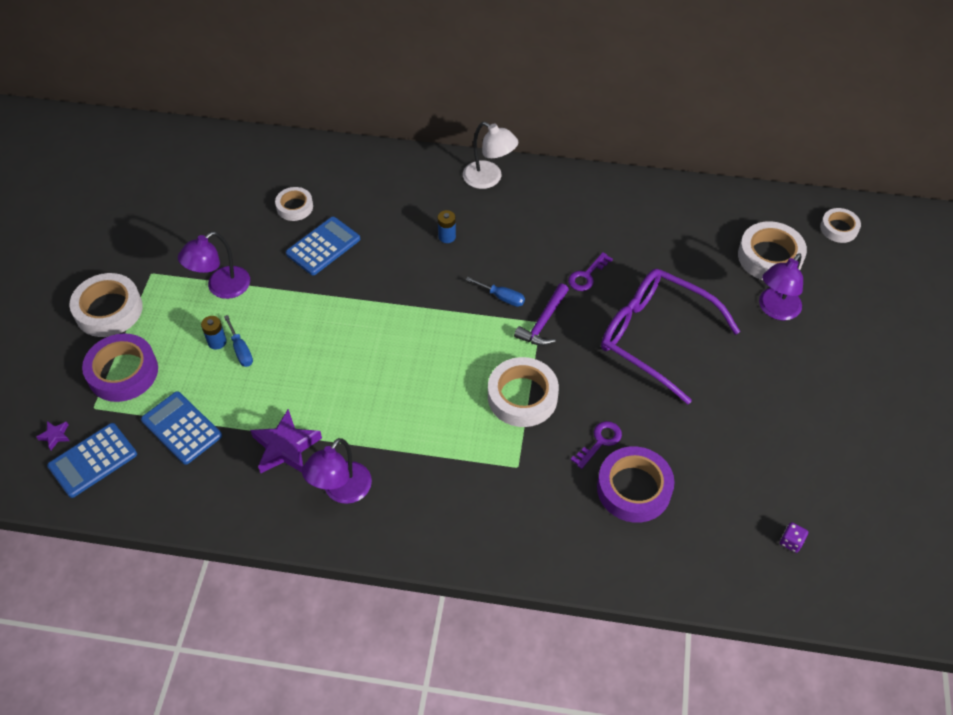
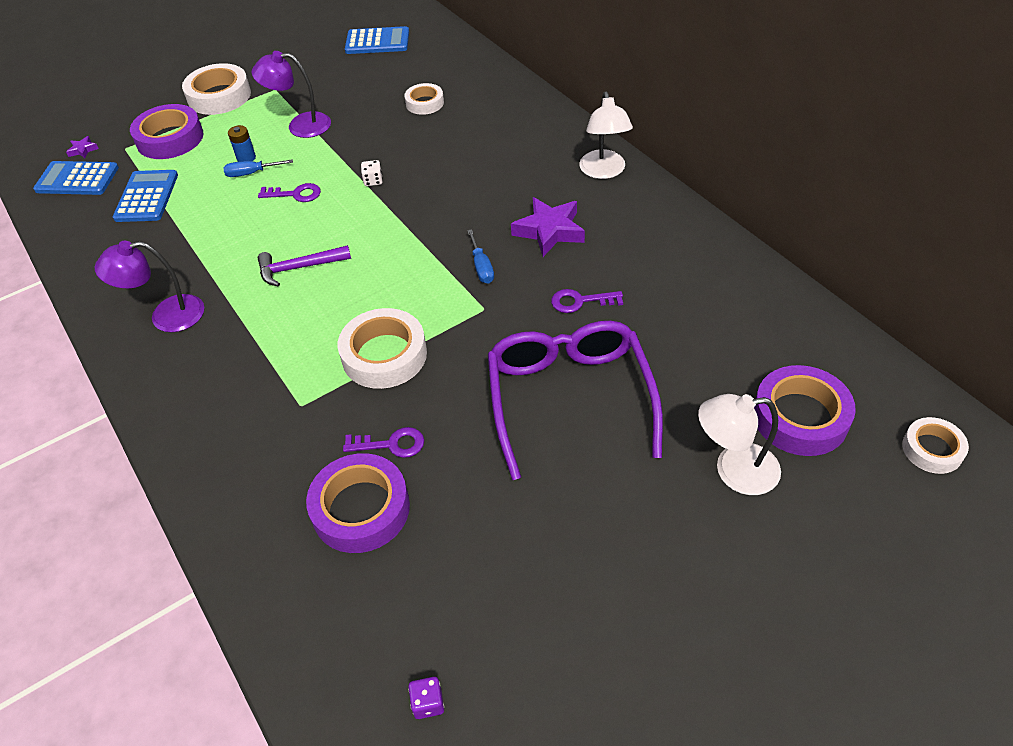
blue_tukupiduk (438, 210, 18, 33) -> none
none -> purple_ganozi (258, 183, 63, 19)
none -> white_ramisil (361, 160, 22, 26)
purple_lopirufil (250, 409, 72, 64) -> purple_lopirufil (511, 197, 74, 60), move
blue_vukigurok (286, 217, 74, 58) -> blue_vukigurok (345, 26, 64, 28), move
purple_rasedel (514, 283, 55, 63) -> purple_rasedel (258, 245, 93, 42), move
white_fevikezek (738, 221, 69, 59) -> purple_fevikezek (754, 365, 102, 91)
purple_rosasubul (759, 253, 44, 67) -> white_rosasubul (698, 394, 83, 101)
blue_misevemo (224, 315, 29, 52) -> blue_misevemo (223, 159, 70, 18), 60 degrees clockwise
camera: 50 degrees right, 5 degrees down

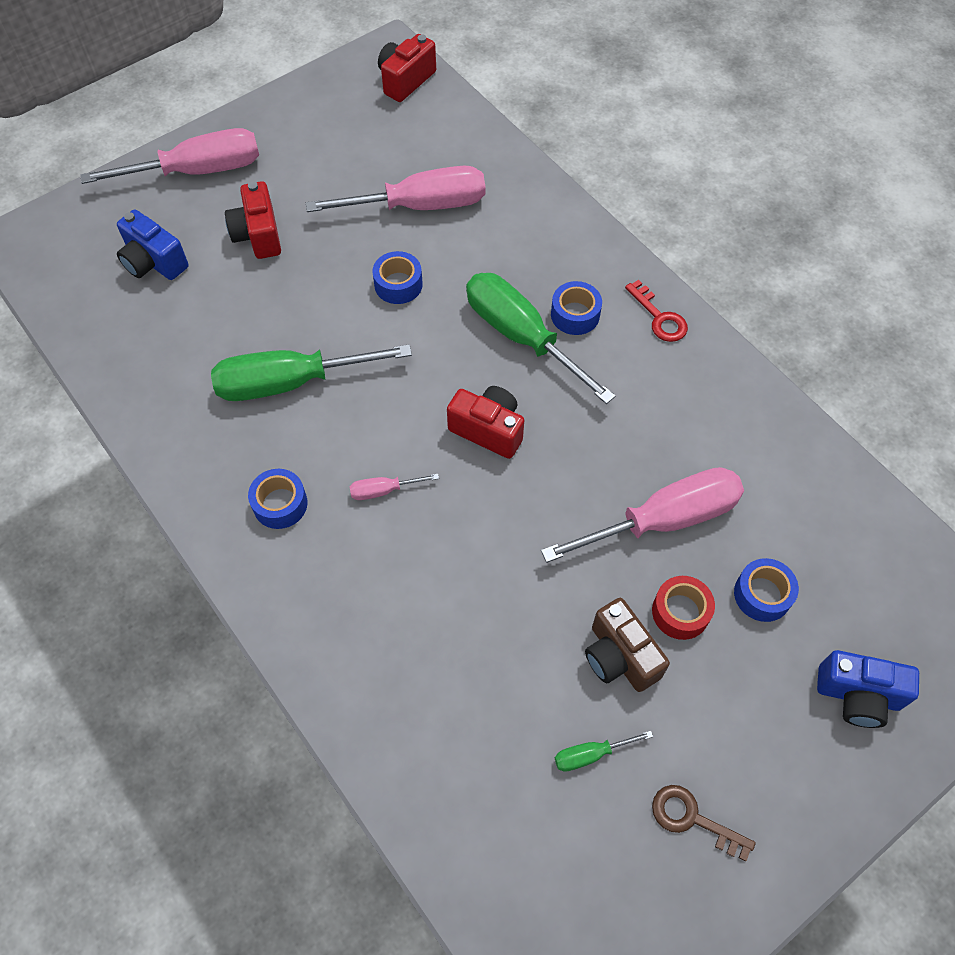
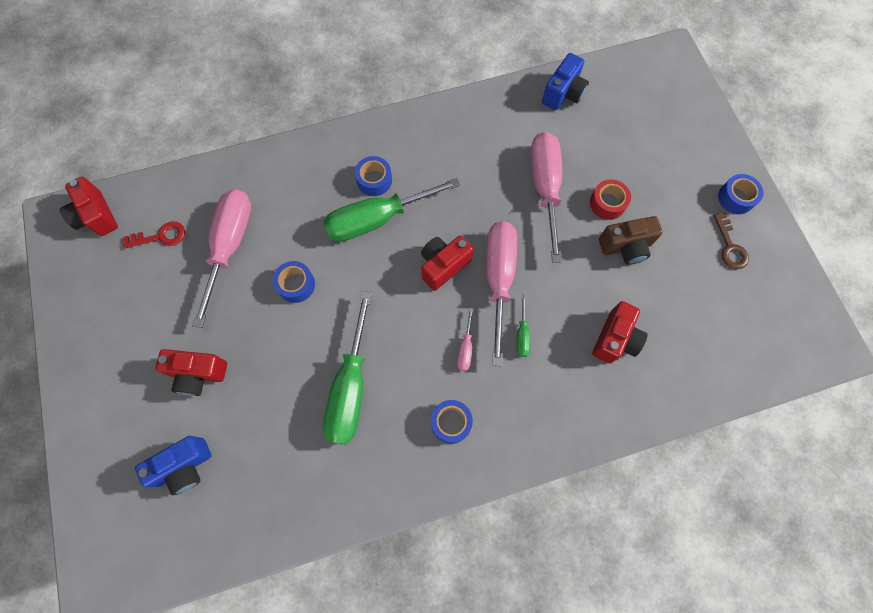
none -> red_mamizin (592, 301, 56, 62)
pink_misevemo (80, 128, 179, 56) -> pink_misevemo (486, 221, 31, 145), move
green_misevemo (555, 730, 98, 42) -> green_misevemo (517, 295, 13, 62), move
red_ganozi (625, 280, 63, 62) -> red_ganozi (123, 222, 62, 27), move
blue_fevikezek (734, 558, 65, 64) -> blue_fevikezek (718, 174, 46, 40), move
blue_mamizin (817, 650, 102, 78) -> blue_mamizin (542, 53, 47, 57), move
brown_ganozi (652, 785, 104, 76) -> brown_ganozi (713, 213, 36, 56), 60 degrees counterclockwise
camera: 70 degrees left, 10 degrees up

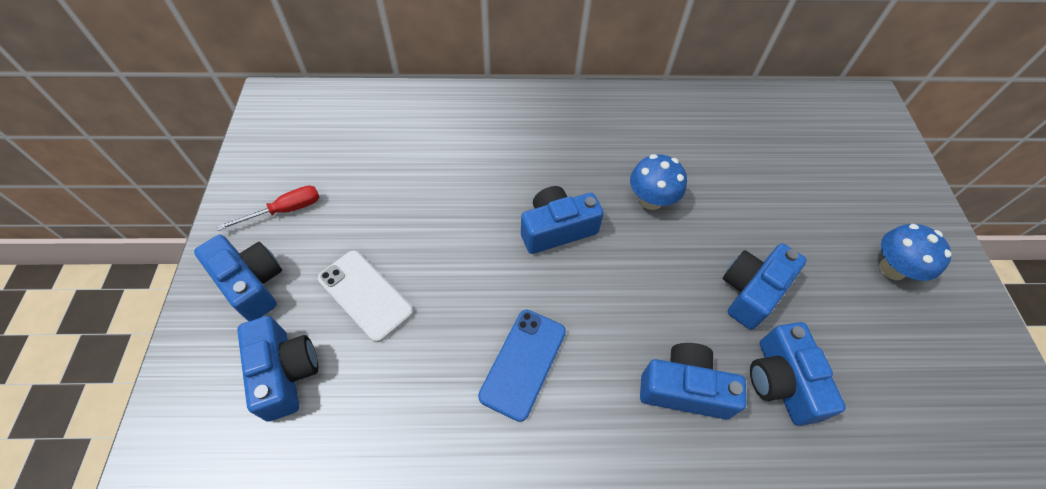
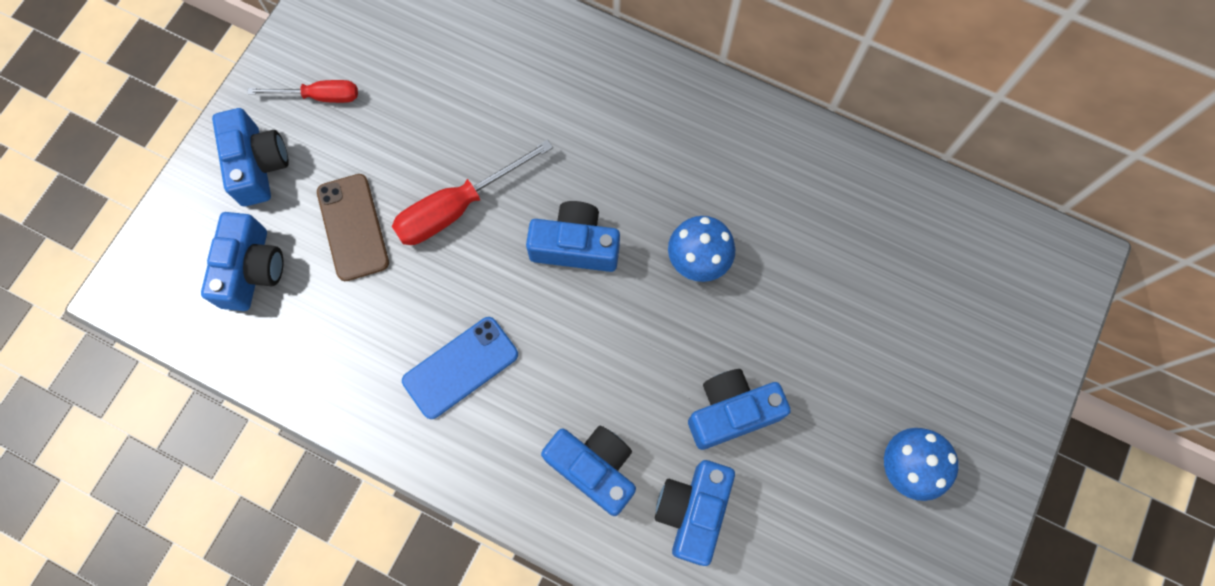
none -> red_misevemo (392, 140, 161, 105)
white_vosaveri (318, 250, 95, 92) -> brown_vosaveri (317, 174, 72, 107)
camera: 30 degrees right, 15 degrees up

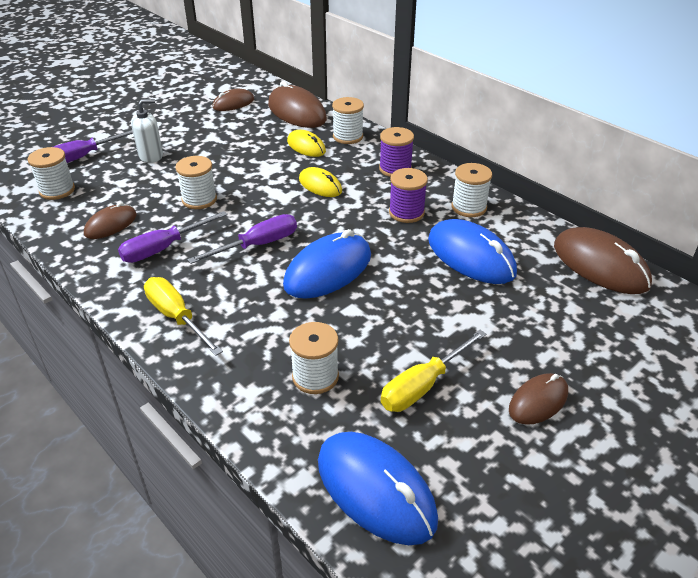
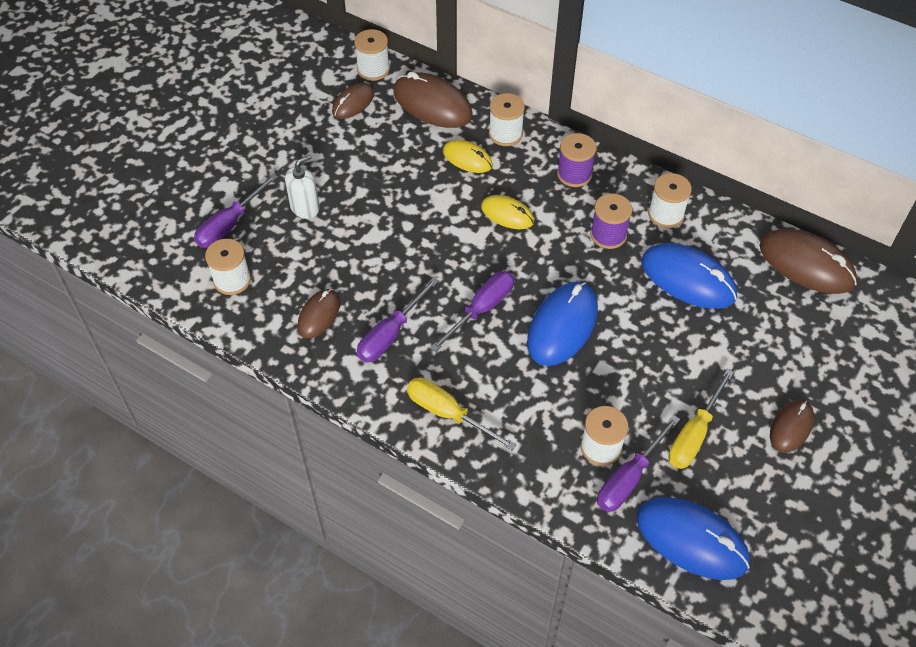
none -> purple_misevemo (597, 415, 83, 97)
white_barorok (175, 156, 42, 53) -> white_barorok (354, 29, 36, 52), move
camera: 15 degrees left, 15 degrees up

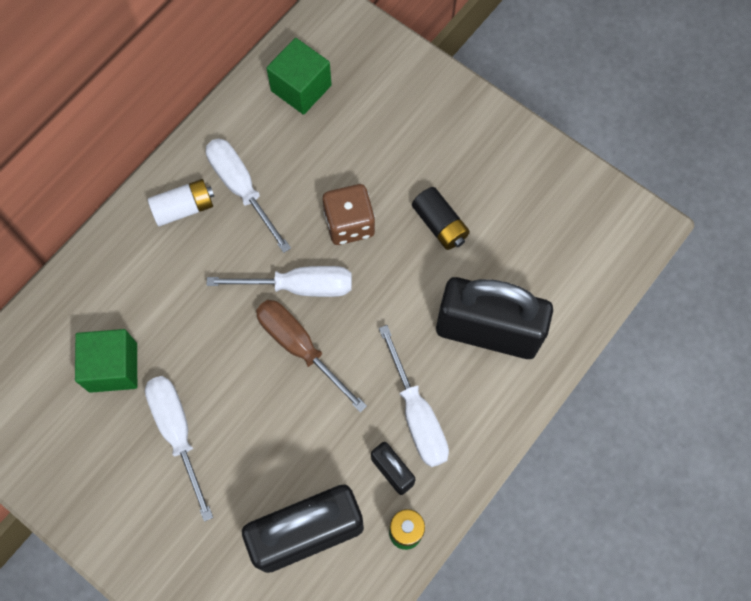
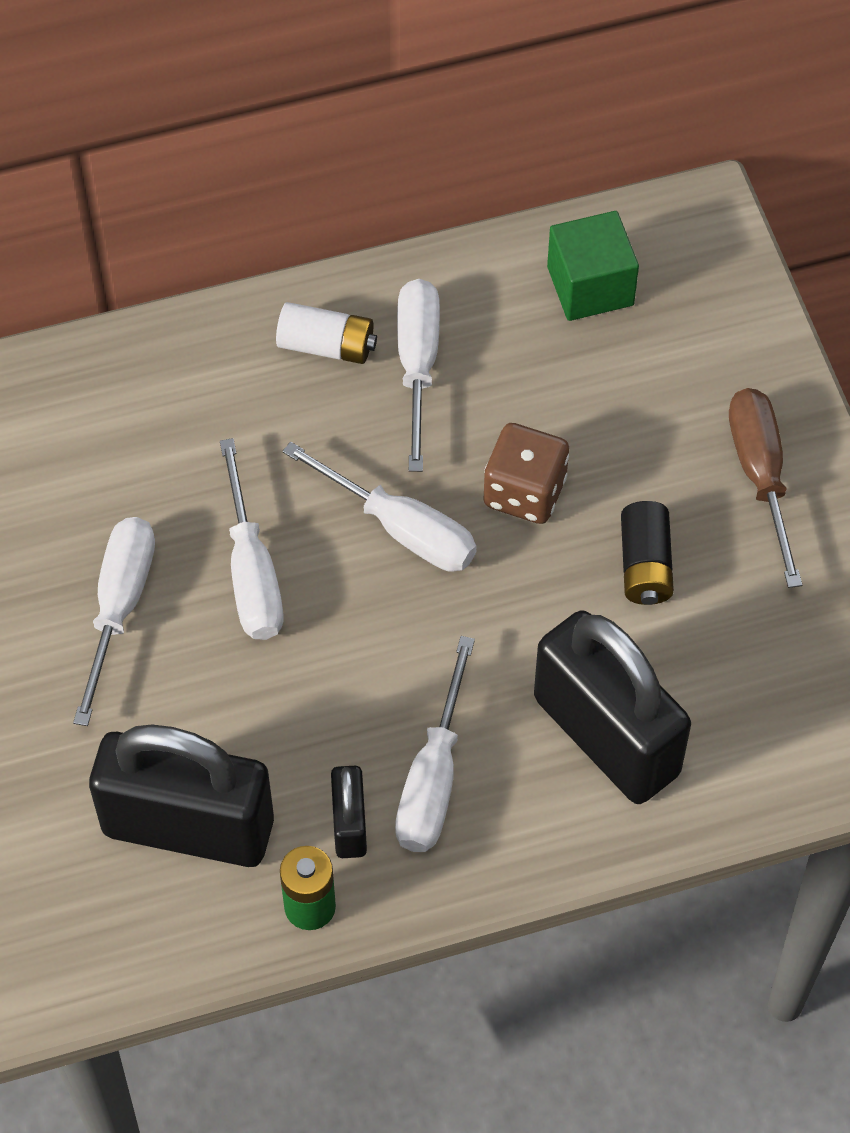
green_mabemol (75, 329, 62, 64) -> none
none -> white_misevemo (220, 438, 64, 202)
brown_misevemo (256, 300, 111, 112) -> brown_misevemo (729, 388, 73, 200), move
camera: 35 degrees right, 10 degrees down

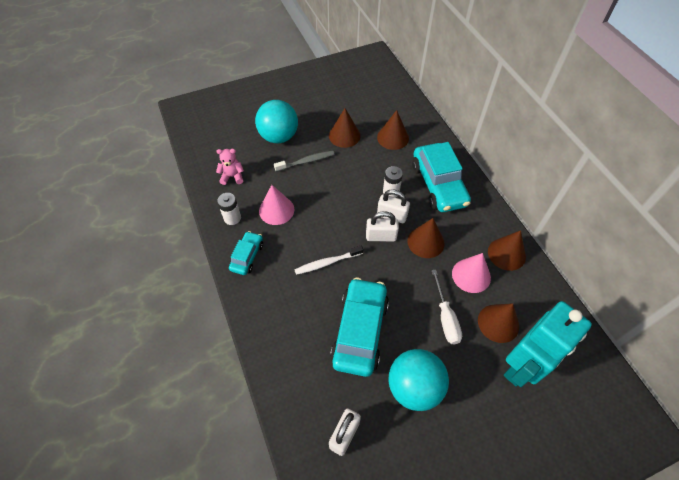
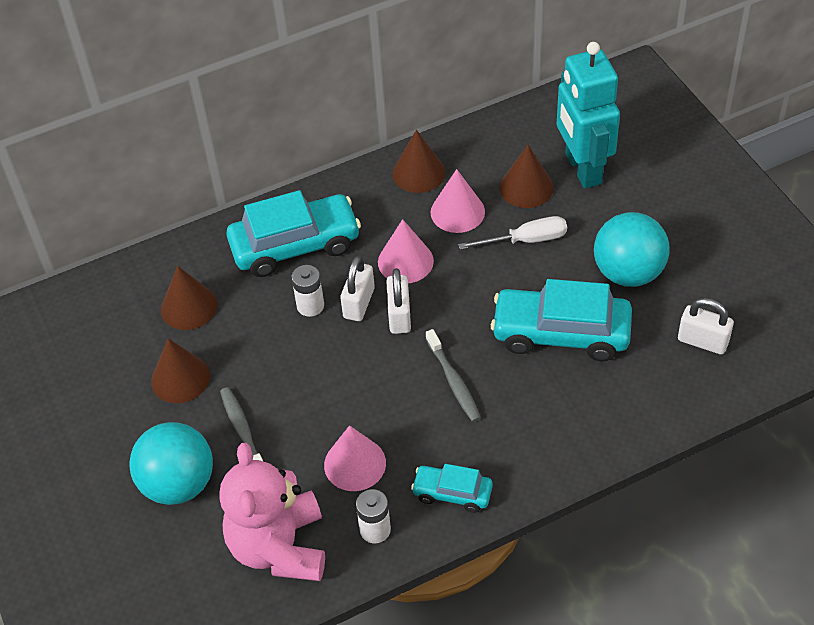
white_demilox (294, 246, 69, 29) -> grey_demilox (426, 329, 55, 93)
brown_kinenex (407, 218, 38, 40) -> pink_kinenex (378, 219, 56, 64)
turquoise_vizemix (504, 301, 88, 86) -> turquoise_vizemix (557, 42, 63, 147), 150 degrees counterclockwise
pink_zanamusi (216, 149, 28, 36) -> pink_zanamusi (219, 442, 106, 139), x2.18
camera: 90 degrees left, 5 degrees down

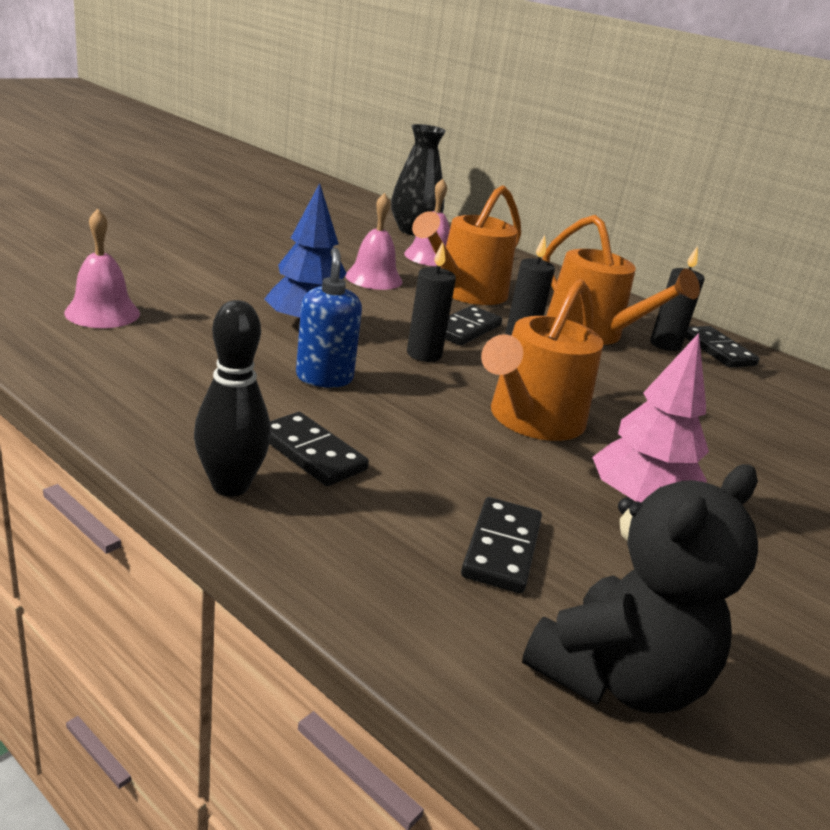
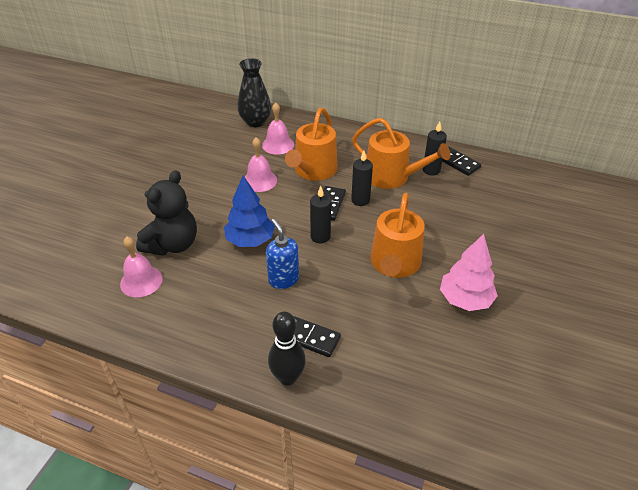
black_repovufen (461, 497, 81, 97) -> none
black_zanamusi (522, 464, 236, 249) -> black_zanamusi (136, 170, 61, 86), move
camera: 15 degrees left, 15 degrees up

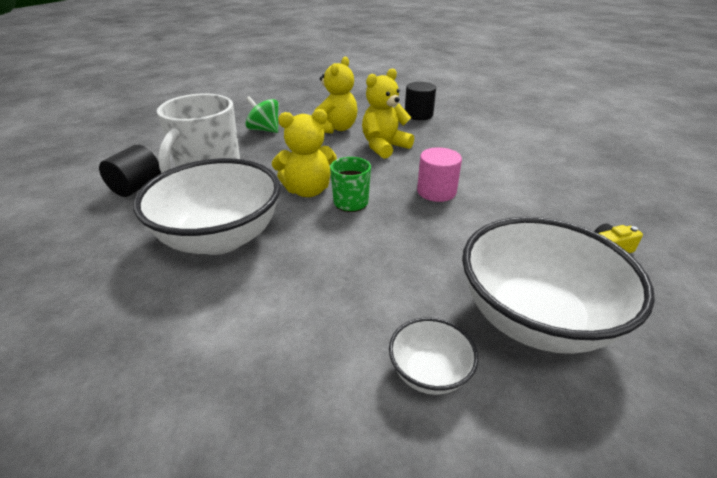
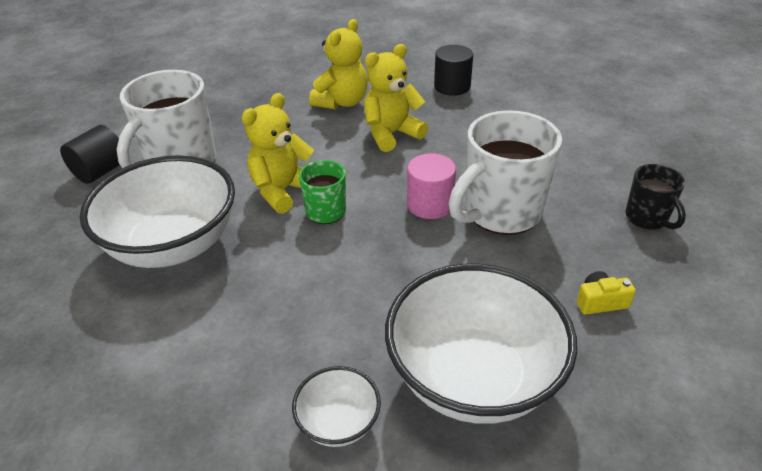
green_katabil (245, 96, 34, 37) -> none
none -> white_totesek (448, 110, 114, 125)
none -> black_totesek (625, 164, 61, 66)
yellow_zanamusi (272, 109, 65, 88) -> yellow_zanamusi (242, 93, 72, 121), 135 degrees clockwise
camera: 10 degrees right, 5 degrees up

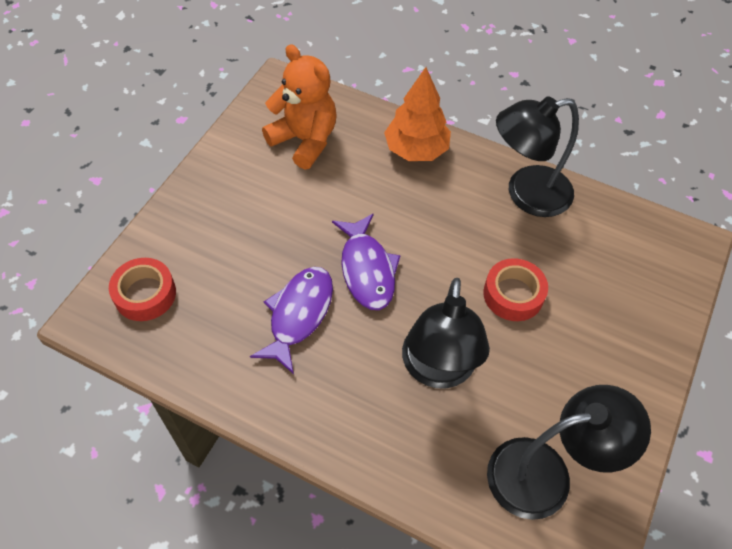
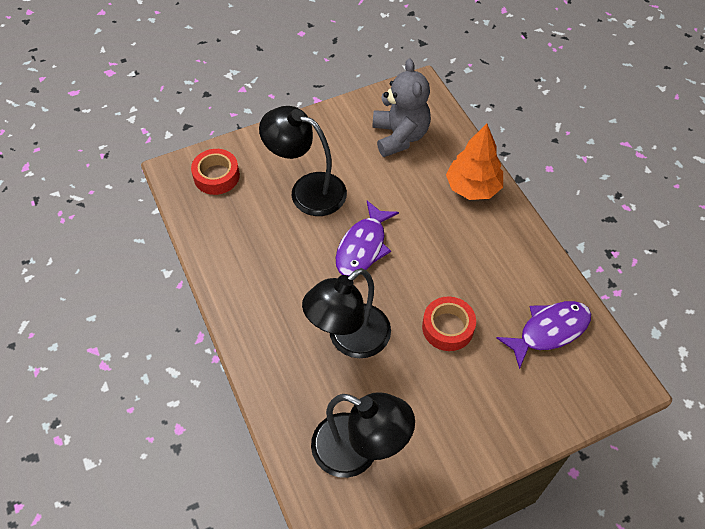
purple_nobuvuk (250, 267, 83, 107) -> purple_nobuvuk (496, 301, 95, 68), move
black_rosasubul (496, 96, 83, 121) -> black_rosasubul (259, 106, 88, 110), move
orange_zanamusi (262, 44, 75, 125) -> grey_zanamusi (372, 58, 59, 99)
camera: 40 degrees right, 0 degrees up

